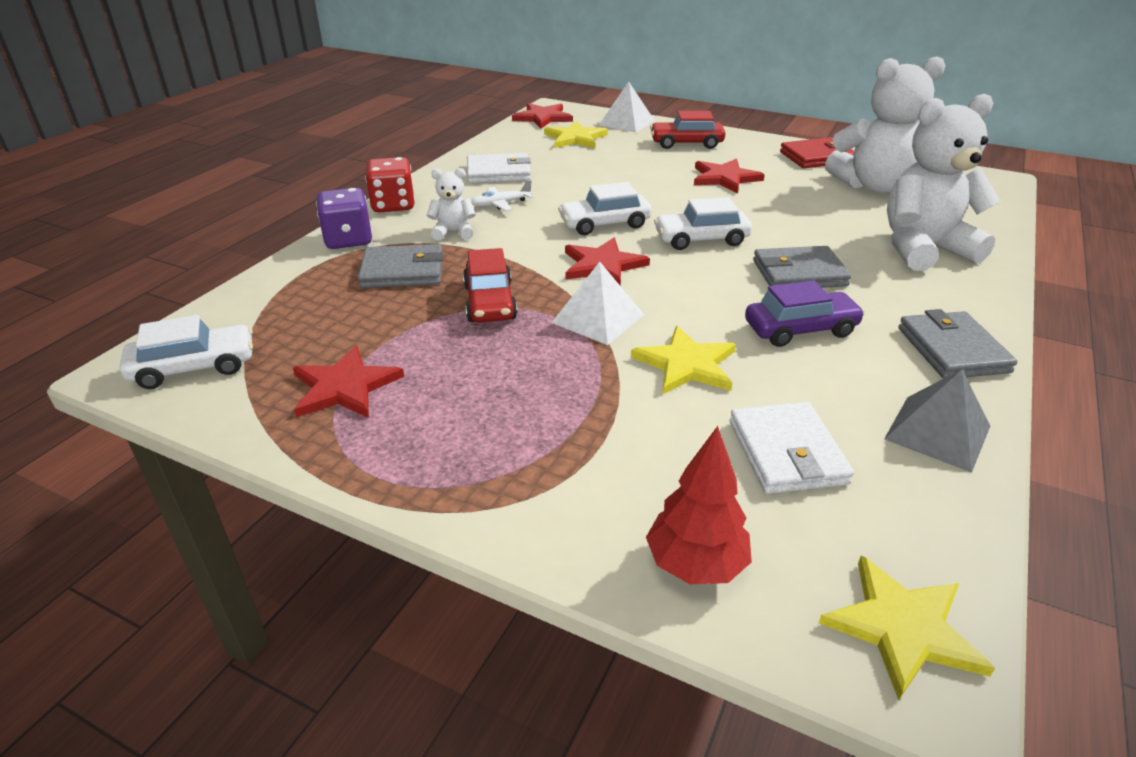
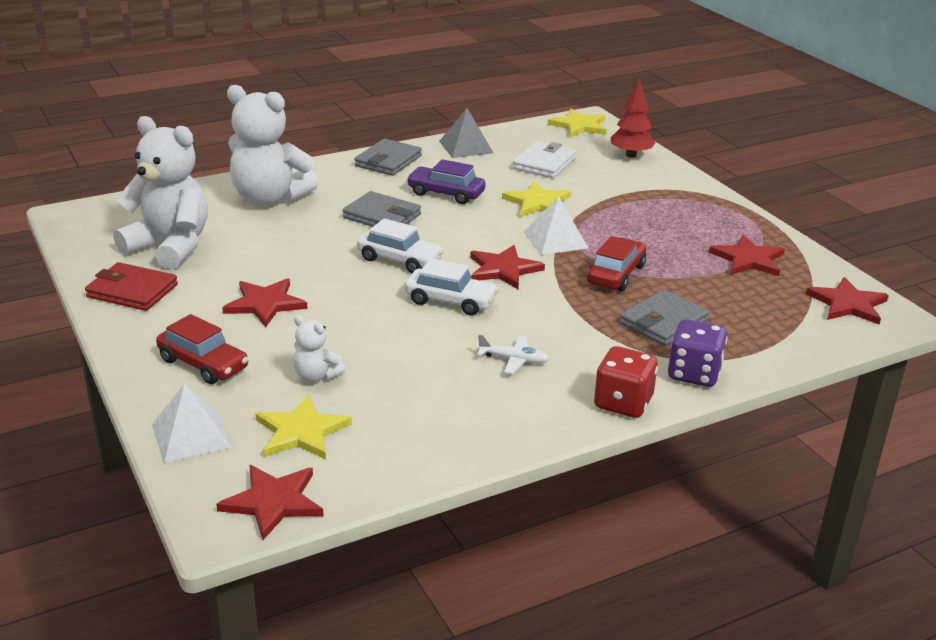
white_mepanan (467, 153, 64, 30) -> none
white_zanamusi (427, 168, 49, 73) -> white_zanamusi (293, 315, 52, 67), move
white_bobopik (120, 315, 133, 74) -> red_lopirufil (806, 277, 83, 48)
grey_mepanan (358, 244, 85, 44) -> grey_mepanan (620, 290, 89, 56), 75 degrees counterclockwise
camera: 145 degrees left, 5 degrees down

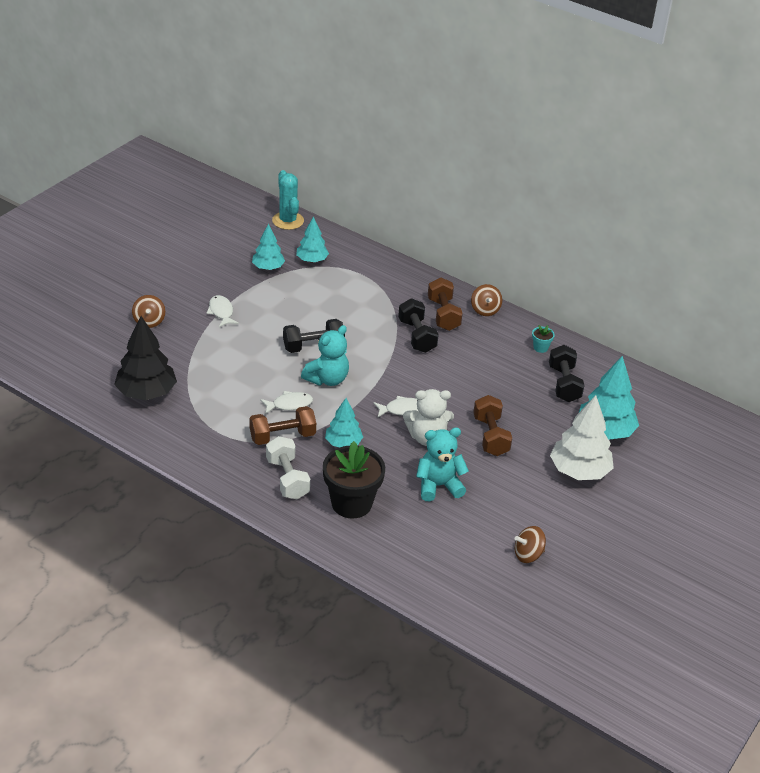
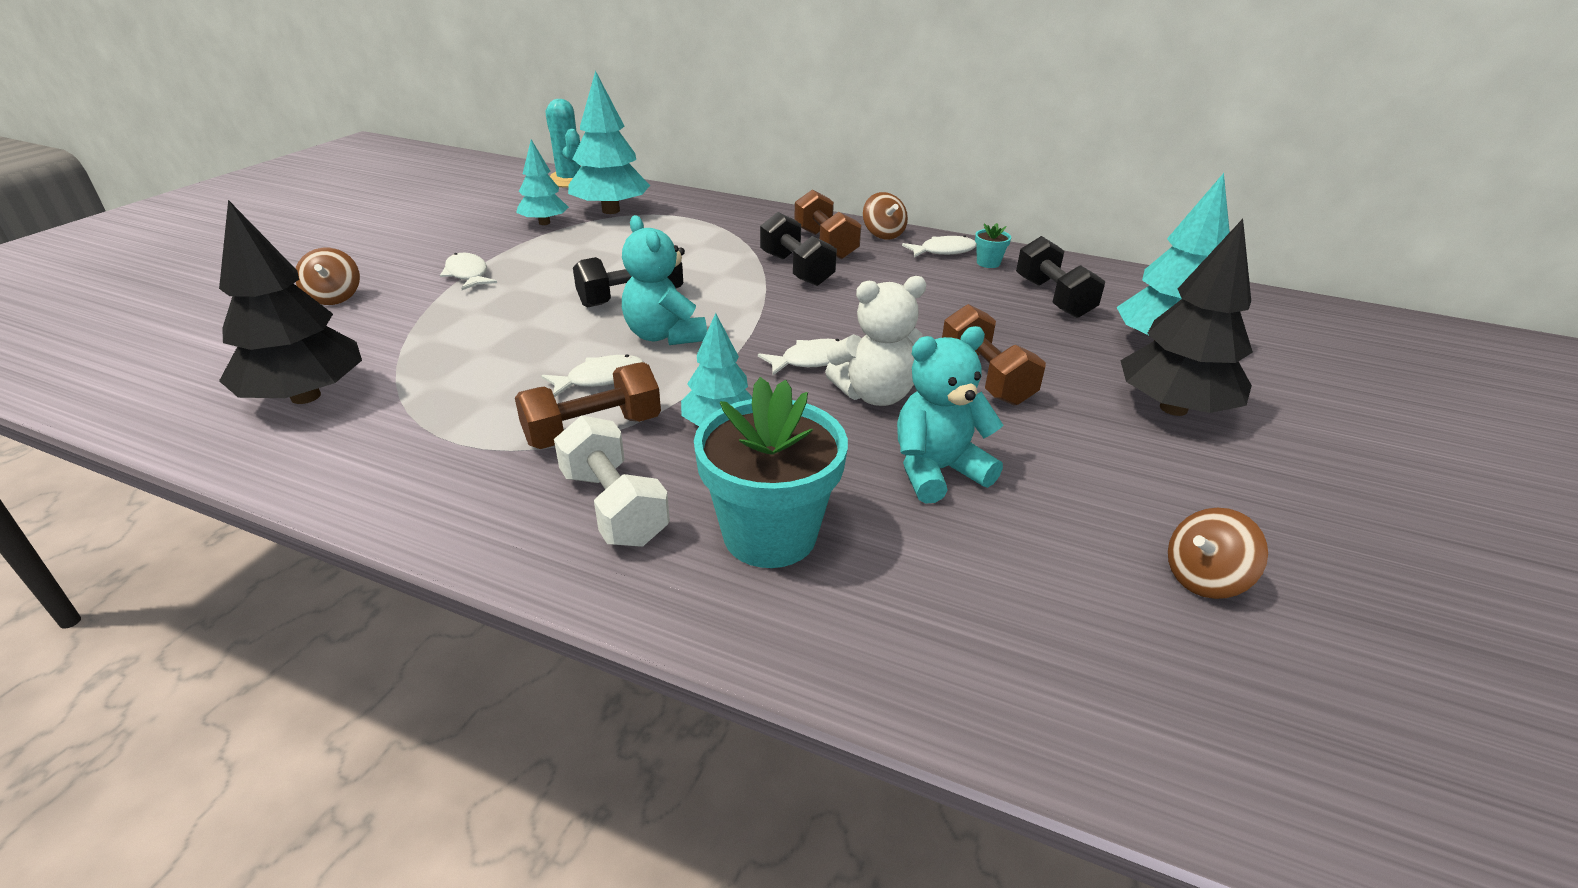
none -> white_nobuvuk (902, 236, 74, 22)
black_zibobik (323, 441, 62, 78) -> turquoise_zibobik (694, 377, 154, 191)
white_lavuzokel (550, 395, 64, 85) -> black_lavuzokel (1120, 219, 133, 197)
turquoise_zanamusi (301, 325, 48, 61) -> turquoise_zanamusi (622, 215, 85, 130), 120 degrees clockwise
turquoise_lavuzokel (296, 216, 33, 47) -> turquoise_lavuzokel (568, 70, 82, 144), x1.65
camera: 10 degrees left, 5 degrees down

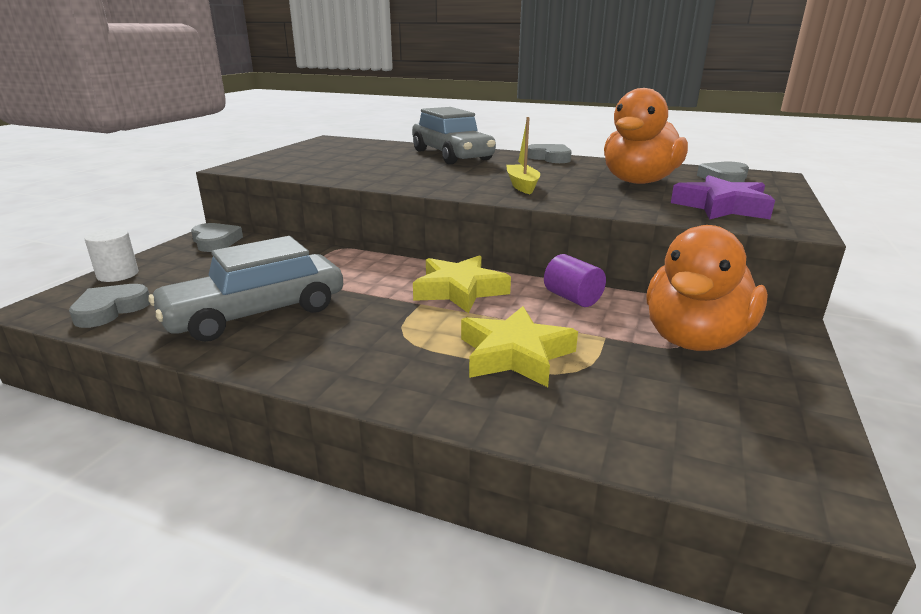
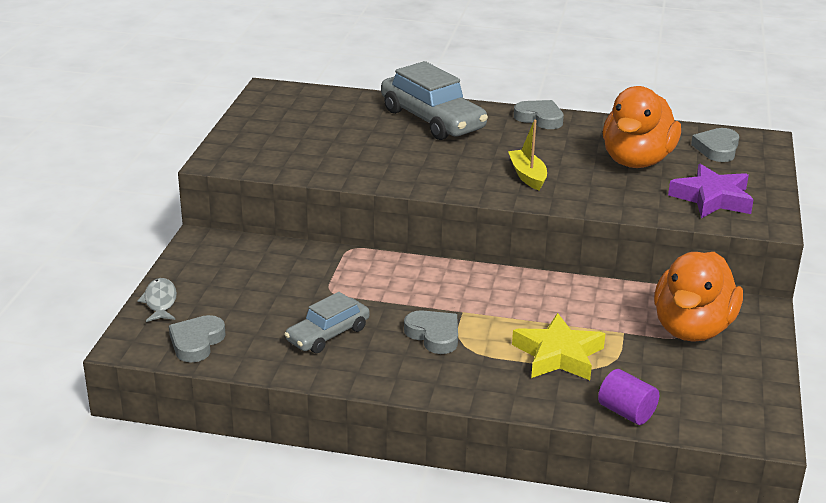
yellow_lopirufil (413, 255, 98, 58) -> none
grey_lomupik (191, 223, 52, 29) -> grey_lomupik (404, 310, 54, 44), move
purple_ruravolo (544, 254, 62, 53) -> purple_ruravolo (598, 369, 61, 56), move
white_ruravolo (84, 229, 54, 53) -> grey_nobuvuk (137, 278, 40, 44)
grey_bobopik (149, 236, 194, 106) -> grey_bobopik (284, 292, 86, 61), x0.60
camera: 10 degrees left, 5 degrees up

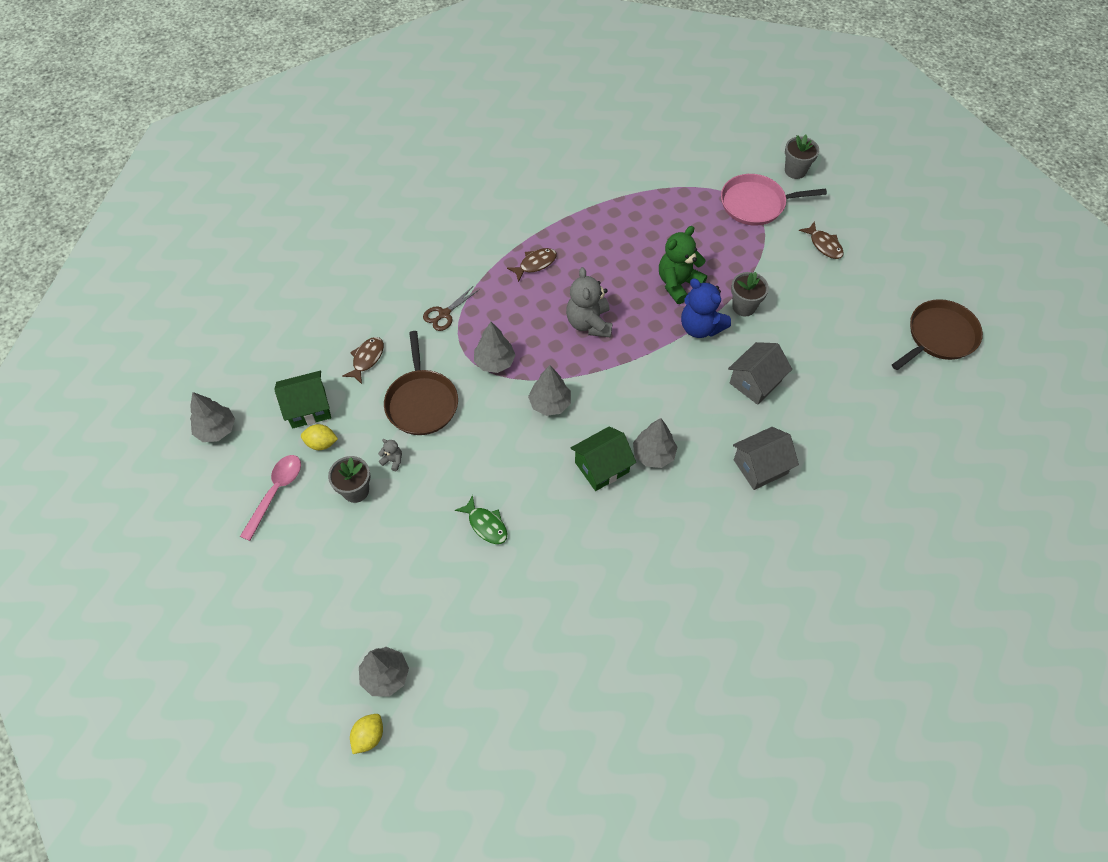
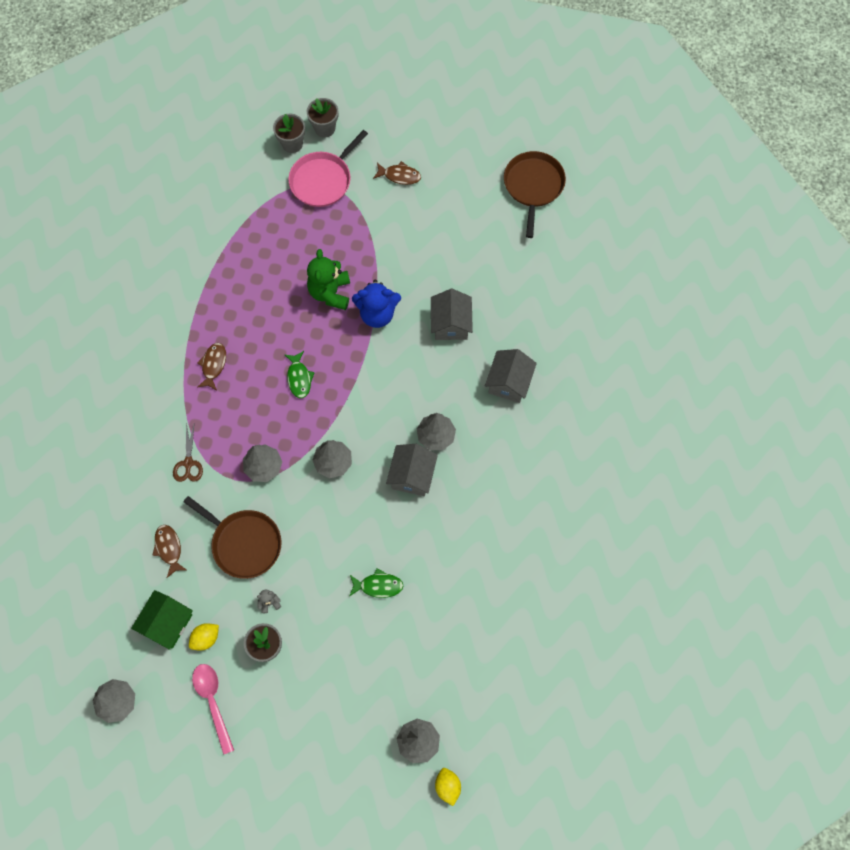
grey_zibobik (731, 272, 38, 44) -> grey_zibobik (273, 114, 32, 39), move
grey_zanamusi (566, 267, 47, 71) -> green_nobuvuk (284, 351, 31, 47)
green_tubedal (571, 426, 65, 65) -> grey_tubedal (386, 444, 52, 52)
camera: 45 degrees left, 10 degrees up

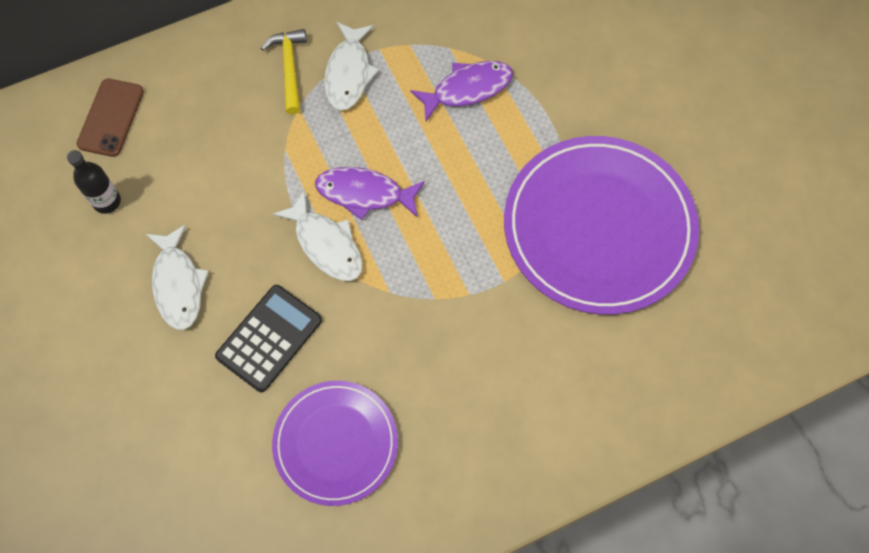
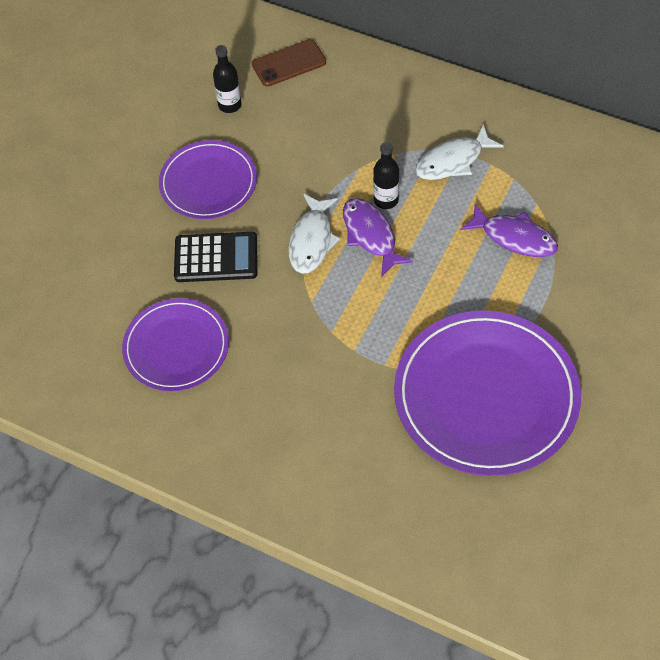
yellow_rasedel (261, 29, 46, 86) -> none
none -> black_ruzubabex (373, 142, 26, 67)
white_nobuvuk (146, 224, 63, 106) -> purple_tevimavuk (159, 140, 98, 79)
camera: 55 degrees right, 10 degrees down

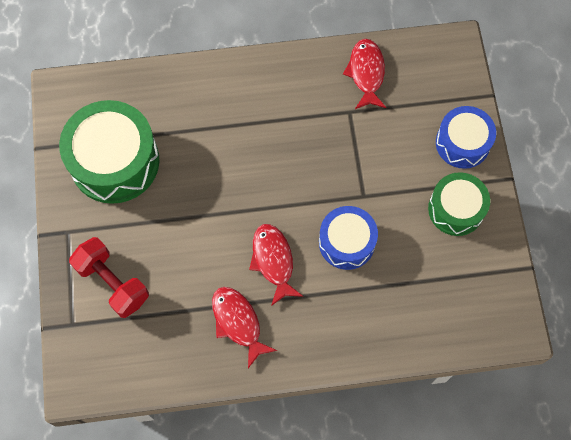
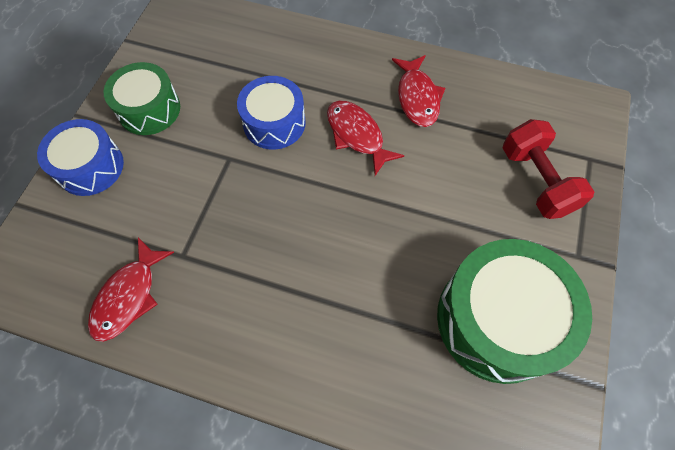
red_nobuvuk (249, 224, 54, 82) -> red_nobuvuk (327, 100, 78, 76), 135 degrees clockwise
camera: 155 degrees left, 5 degrees down

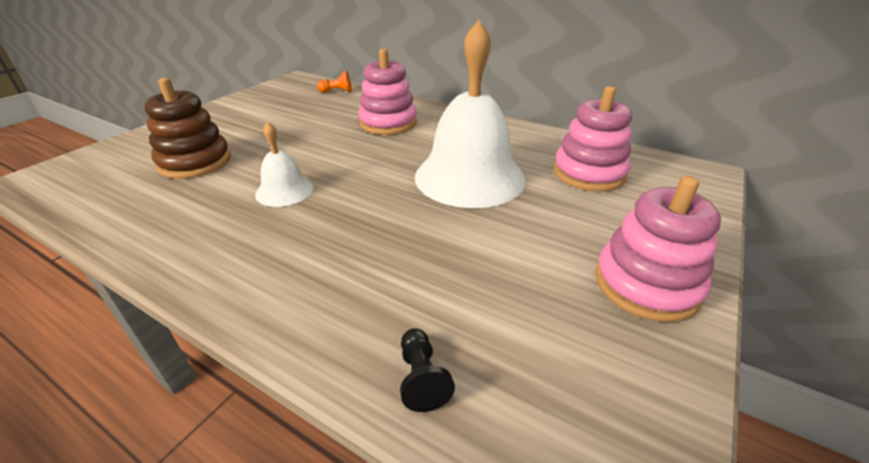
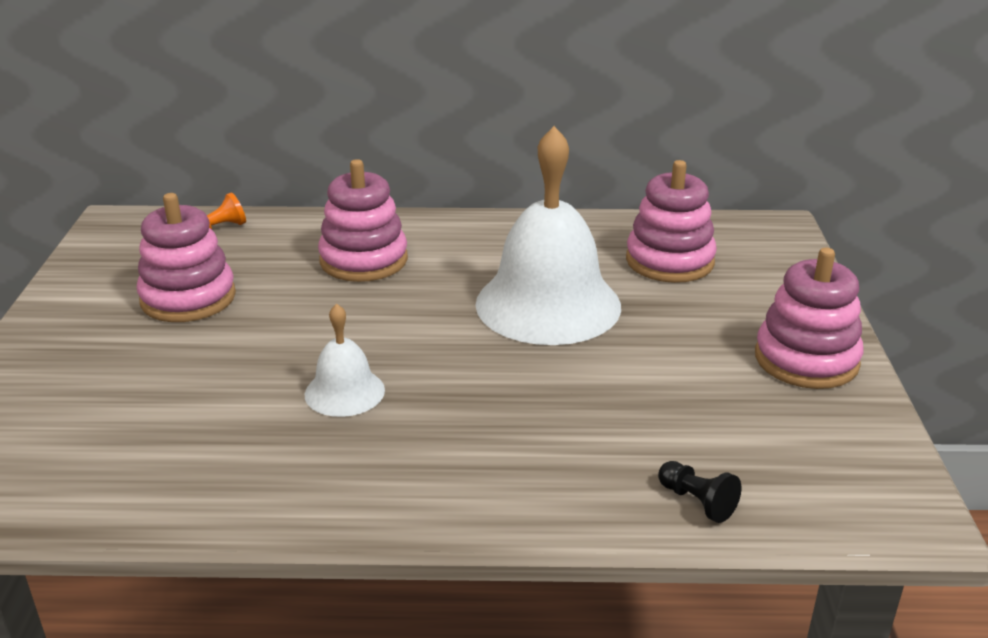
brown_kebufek (144, 78, 87, 101) -> none
none -> pink_kebufek (137, 193, 99, 129)
camera: 30 degrees left, 5 degrees down

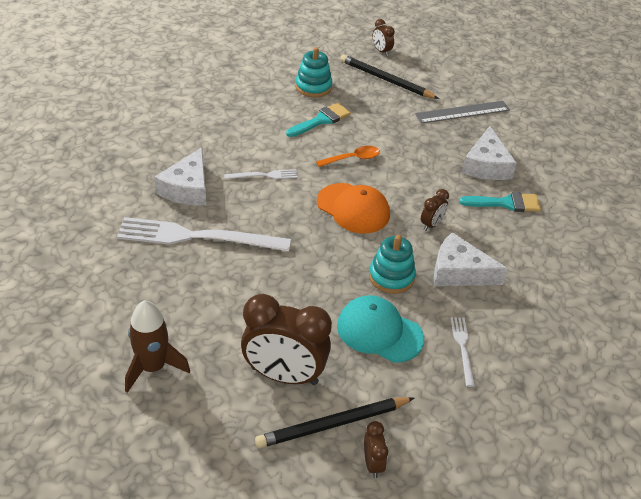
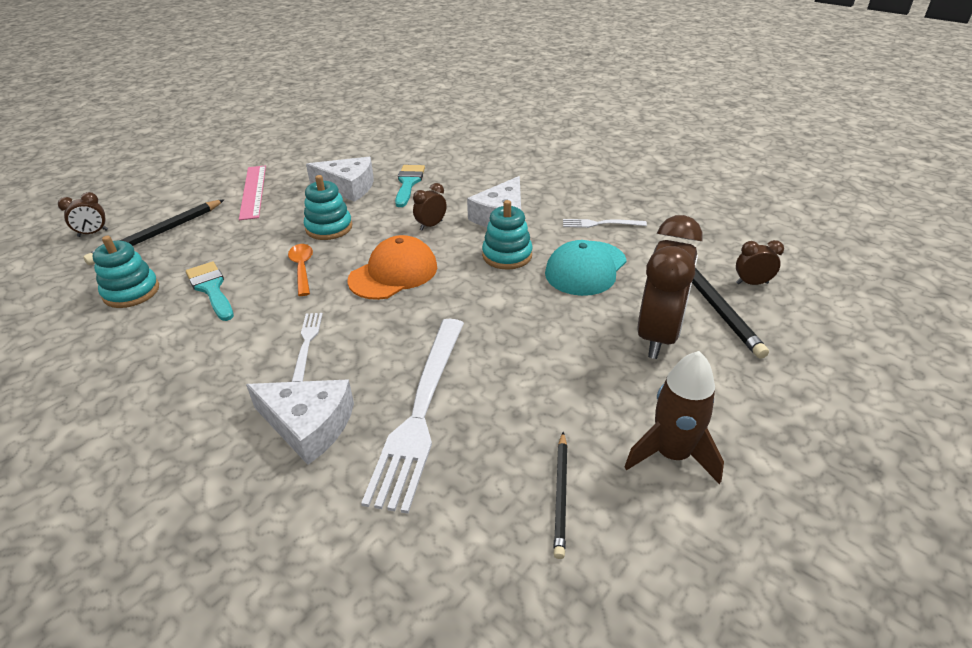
none -> turquoise_kebufek (304, 175, 48, 65)
none -> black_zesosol (553, 432, 15, 127)
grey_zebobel (415, 101, 95, 23) -> pink_zebobel (239, 165, 27, 55)
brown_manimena (421, 189, 28, 42) -> brown_manimena (413, 183, 34, 48), 90 degrees counterclockwise
camera: 80 degrees left, 5 degrees down

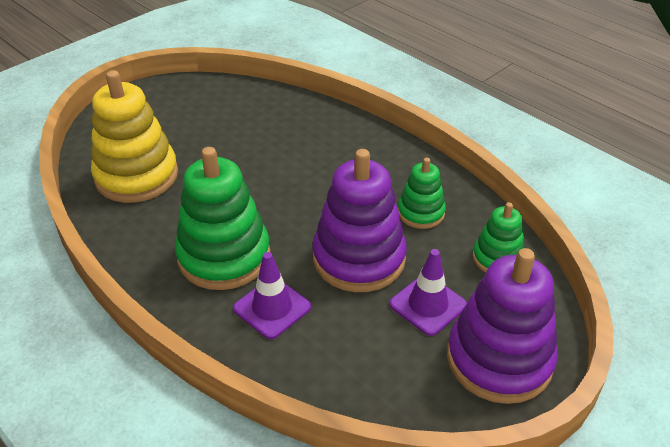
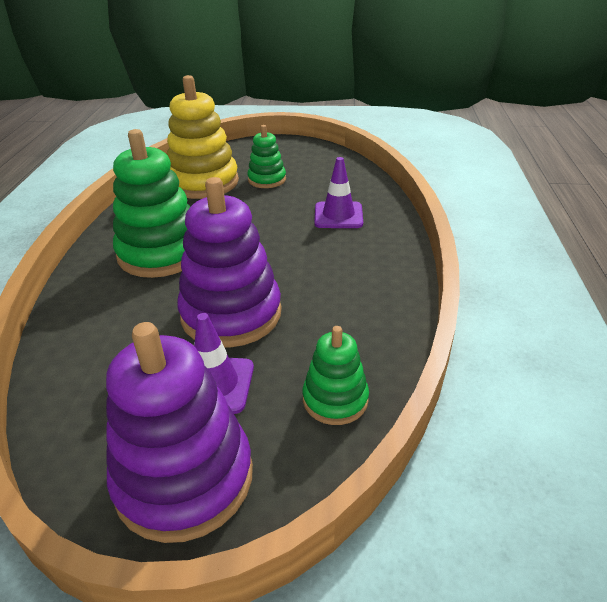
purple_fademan (233, 252, 78, 87) -> purple_fademan (314, 157, 49, 71), move
green_kebufek (398, 157, 48, 72) -> green_kebufek (247, 125, 39, 63), move
camera: 50 degrees right, 5 degrees down

